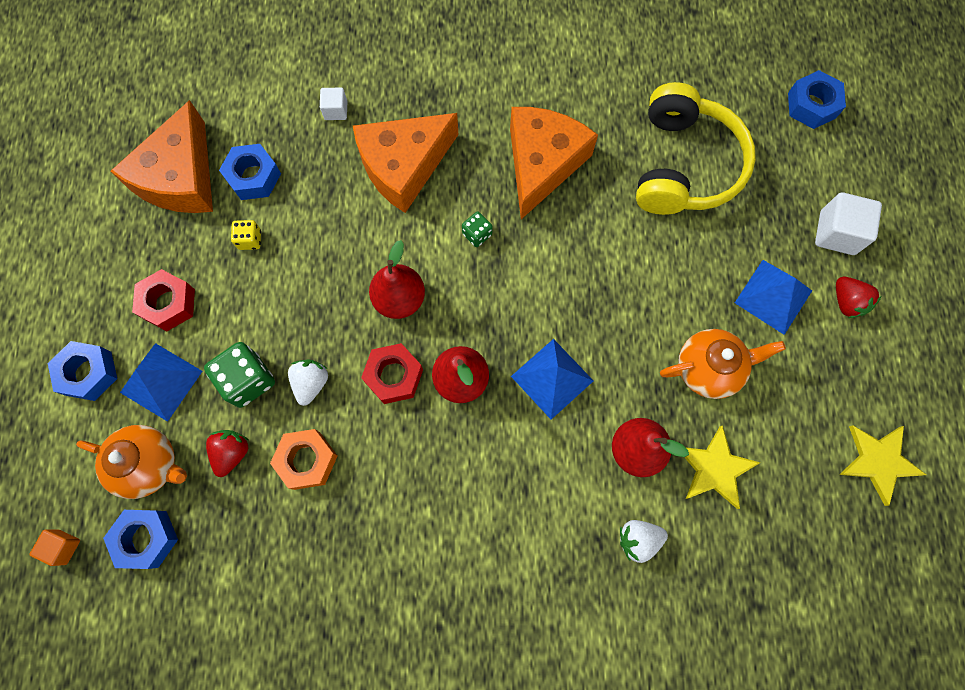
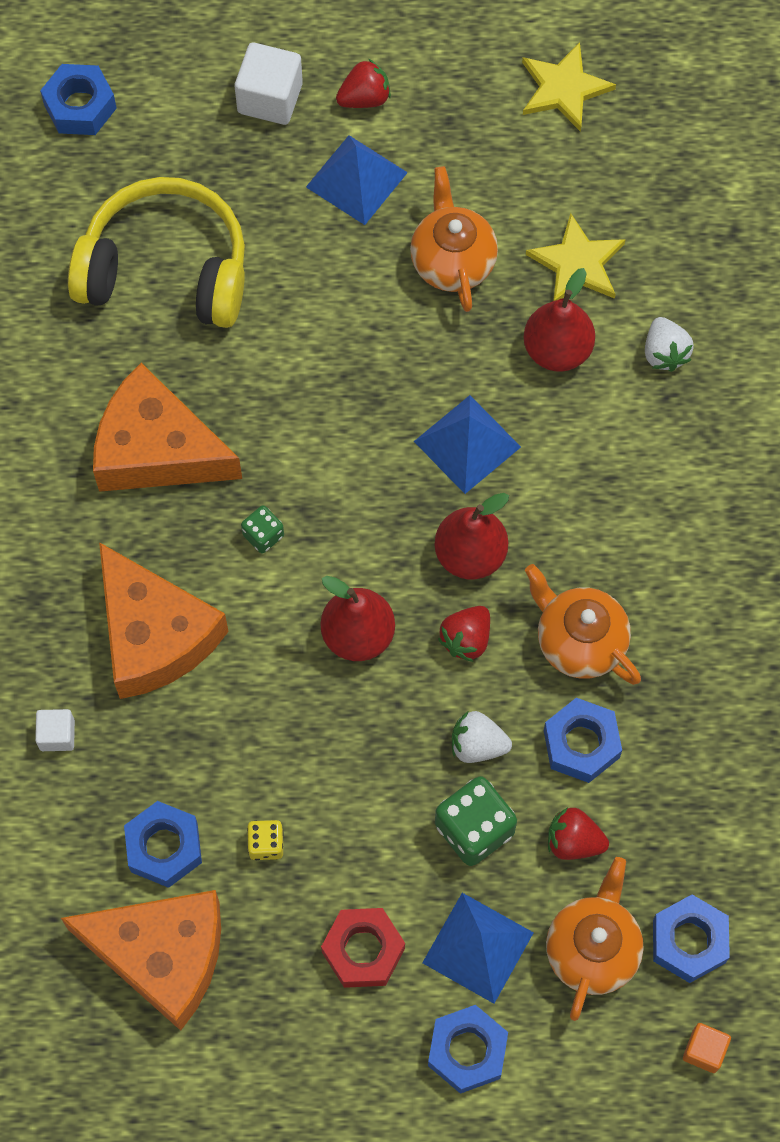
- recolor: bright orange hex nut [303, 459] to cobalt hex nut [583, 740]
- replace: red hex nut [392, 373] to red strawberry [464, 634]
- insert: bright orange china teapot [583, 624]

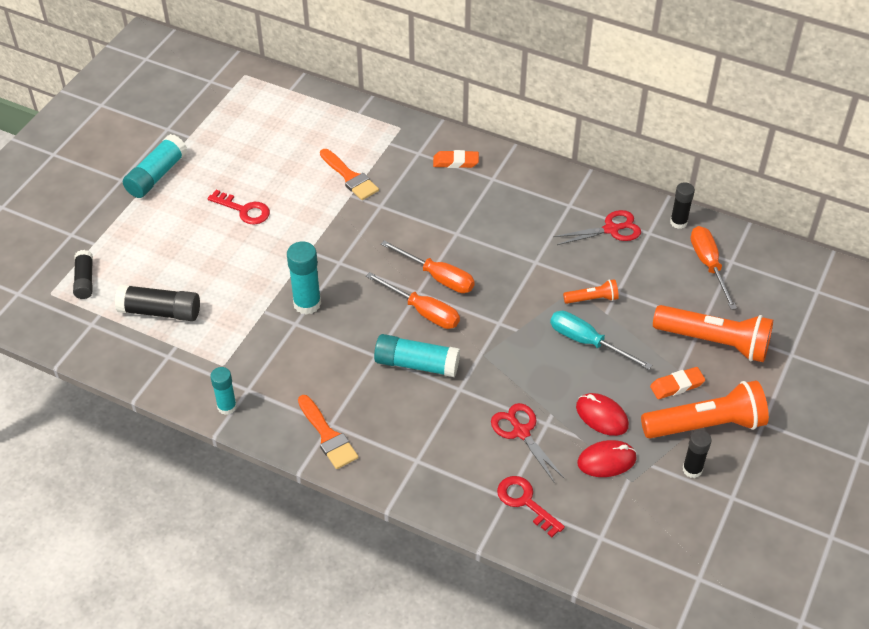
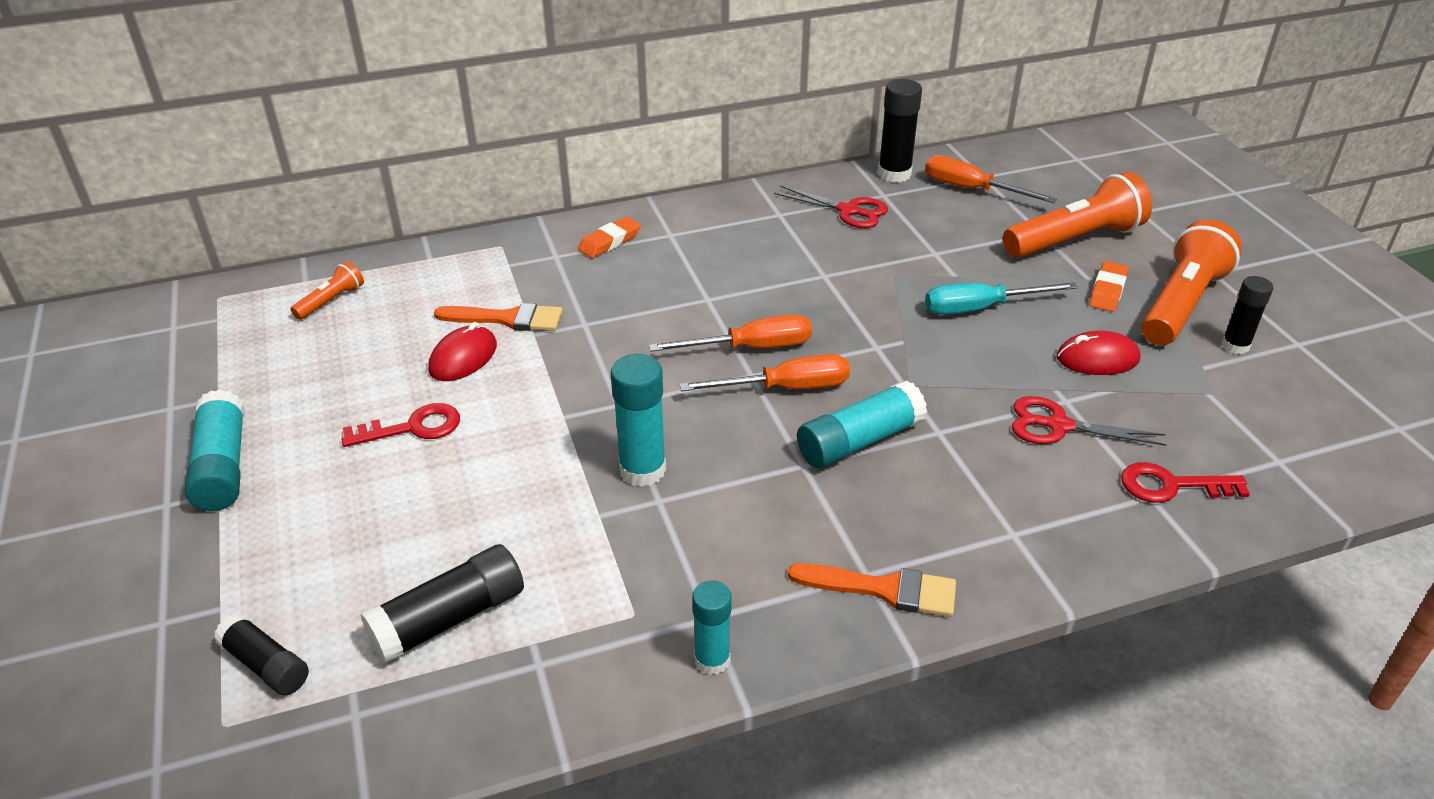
- rotate: red shears [597, 227] = [831, 206] 90 degrees clockwise
- move: bright orange flashlight [591, 291] to [327, 290]
- move: red PC mouse [607, 458] to [462, 351]
- resize: jet-black stick of glue [682, 205] = [900, 131] x1.53

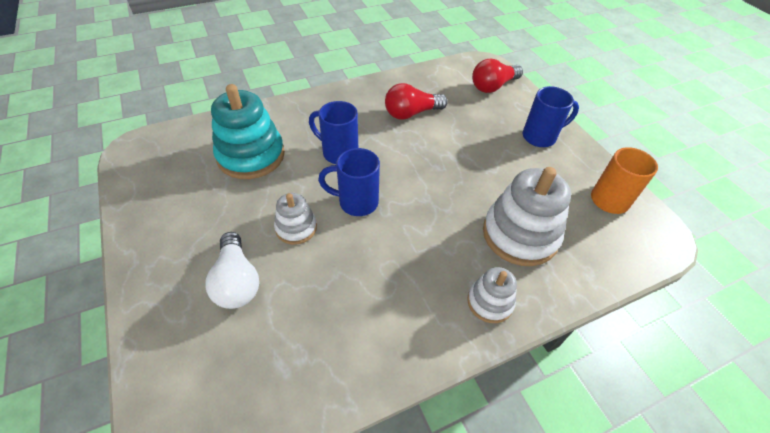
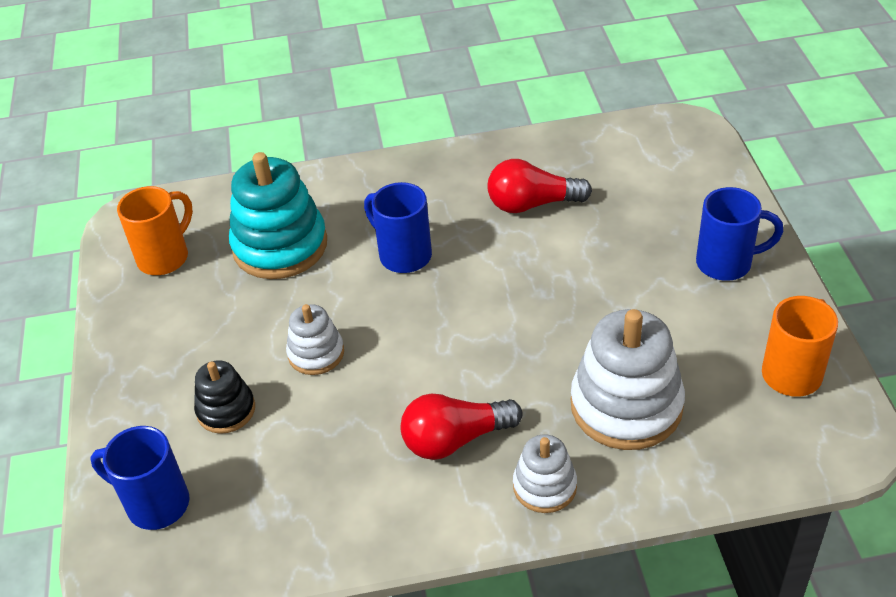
- replace: pure white bulb [232, 270] to jet-black stacking toy [224, 397]
- move: cobalt tea mug [349, 182] to [140, 478]
- move: red bulb [497, 75] to [461, 426]
- insert: bright orange tea mug [155, 230]

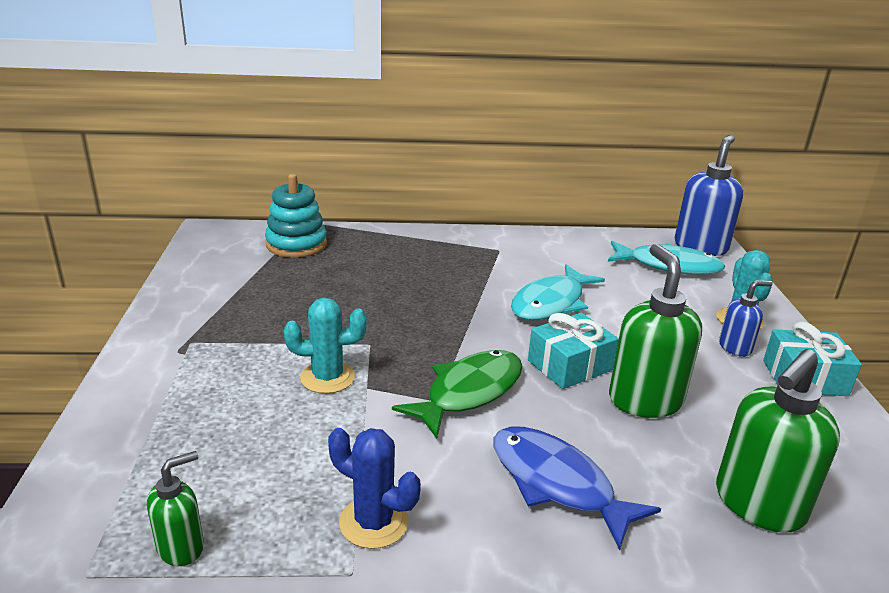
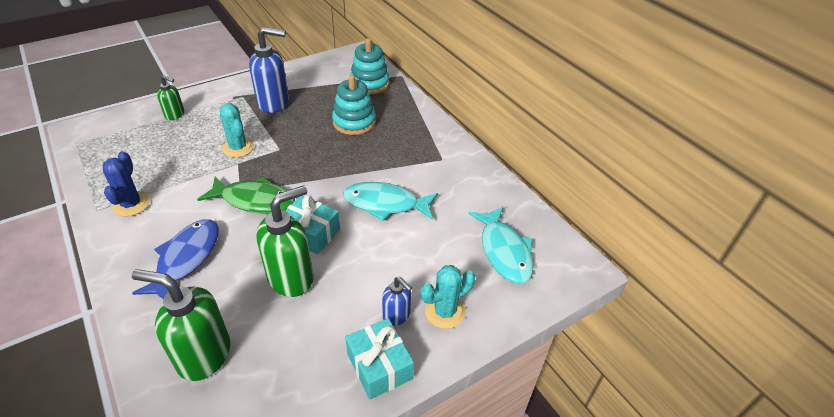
- move: emerald soap pump [175, 508] to [170, 97]
- move: cobalt soap pump [708, 195] to [269, 70]
- insert: aqua stacking toy [354, 105]

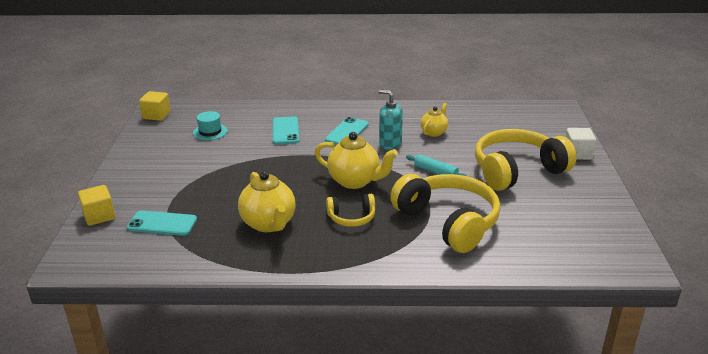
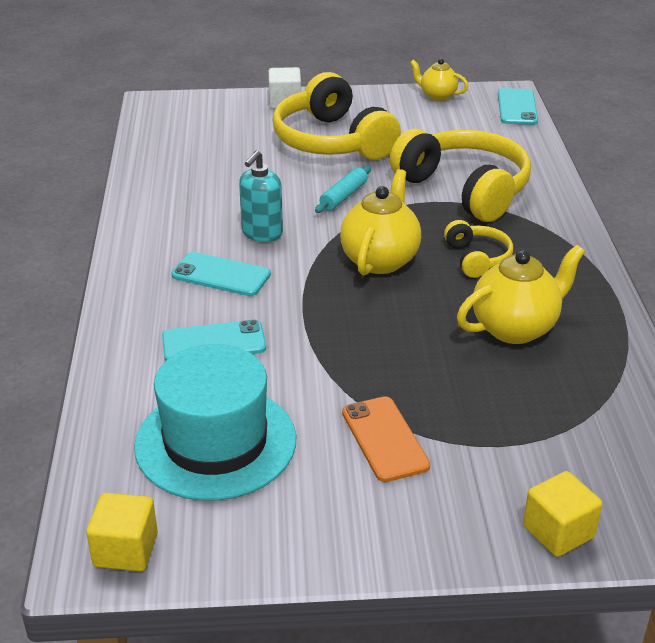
- move: aqua mobile phone [162, 223] to [518, 106]
- resize: aqua tall hat [210, 125] = [215, 422] x2.19
- rotate: yellow headphones [445, 213] = [460, 175] 90 degrees clockwise
- move: yellow china teapot [434, 120] to [439, 80]
- insert: bright orange mobile phone [386, 439]

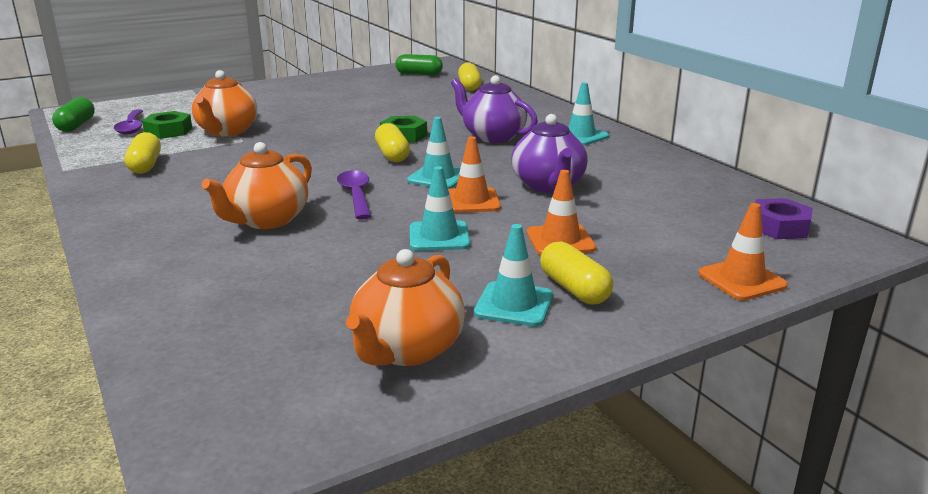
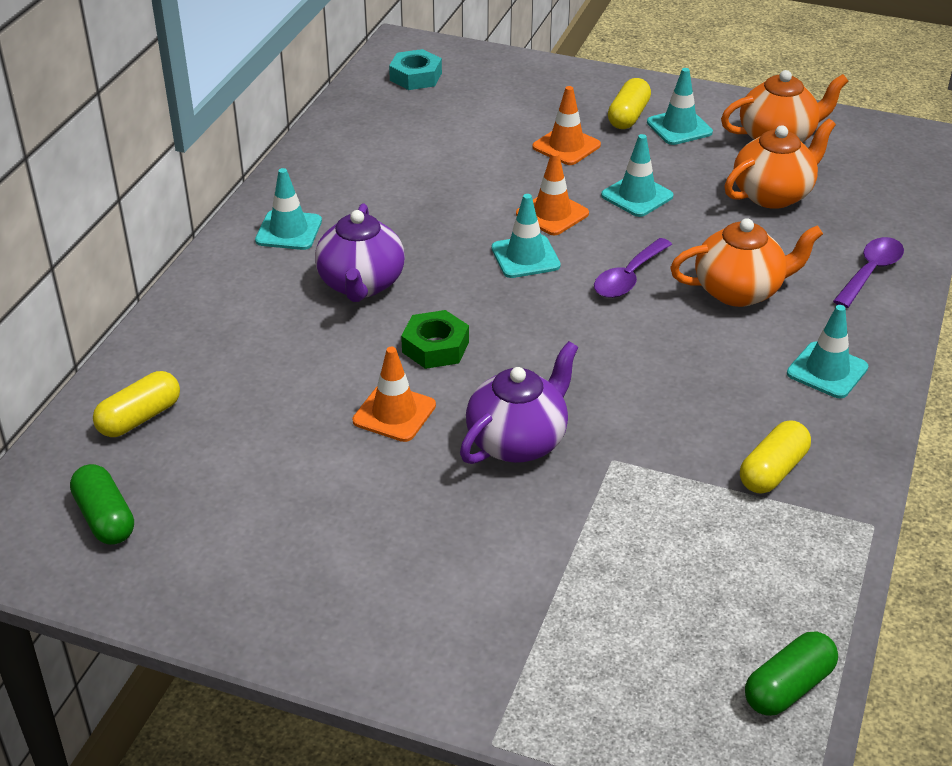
- move: violet teaspoon [128, 122] to [868, 272]
- delete: emerald hex nut [167, 125]
- move: bright orange china teapot [224, 103] to [780, 164]
- delete: yellow pill shape [392, 142]
- move: violet china teapot [549, 153] to [519, 402]
- move: bright orange traffic cone [743, 251] to [394, 394]
- recolor: violet hex nut [784, 218] to aqua hex nut [415, 69]
- insert: aqua traffic cone [827, 351]

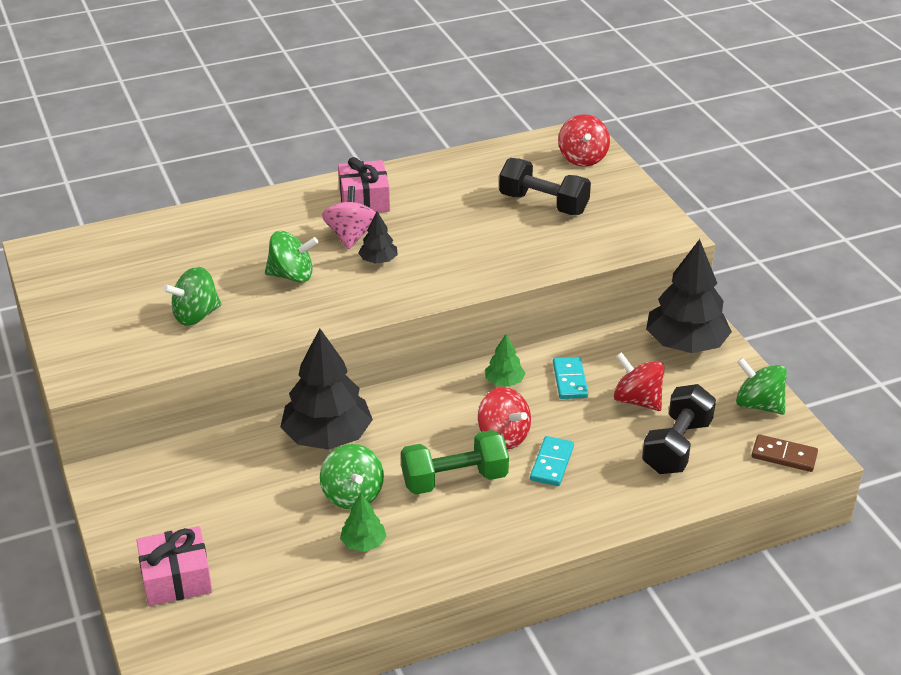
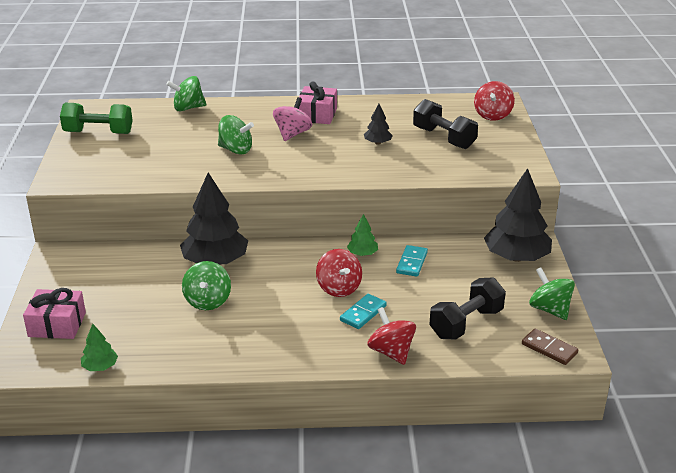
- move: emerald spinning top [192, 296] to [186, 93]
- move: emerald tree [363, 523] to [99, 347]
- move: jet-black tree [378, 237] to [378, 124]
- move: emerald hand weight [455, 462] to [96, 118]
- move: red spinning top [639, 381] to [391, 336]

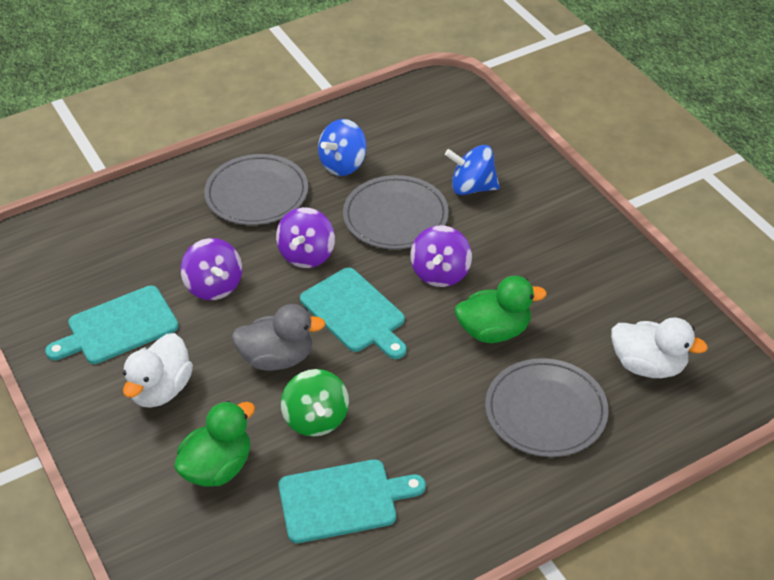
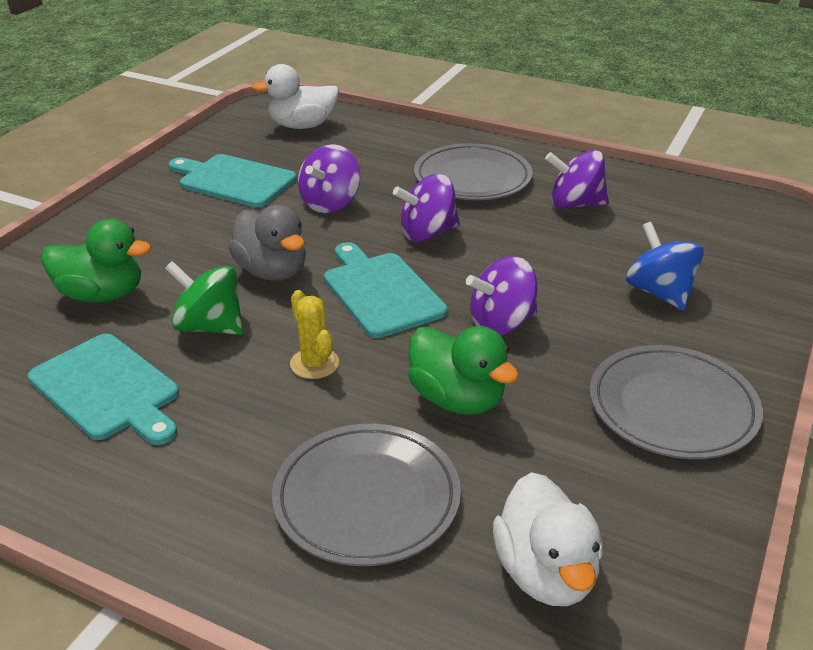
- move: pure white toy duck [158, 370] to [295, 96]
- rotate: emerald spinning top [315, 403] = [204, 298] 75 degrees clockwise
- rotate: aqua bread board [353, 313] = [385, 290] 135 degrees clockwise
- recolor: cobalt spinning top [342, 147] to violet spinning top [577, 179]
- move: gray flat dish [396, 212] to [676, 402]
- insert: yellow cactus [314, 334]

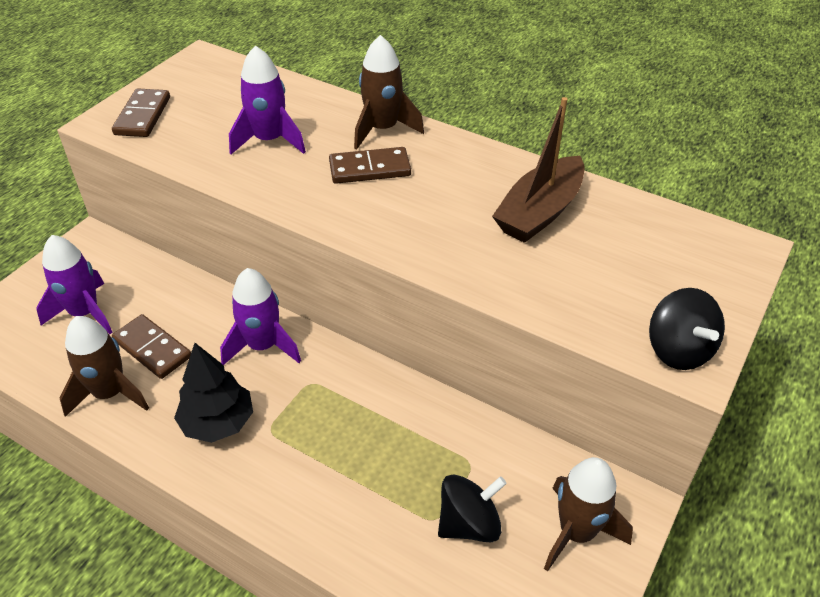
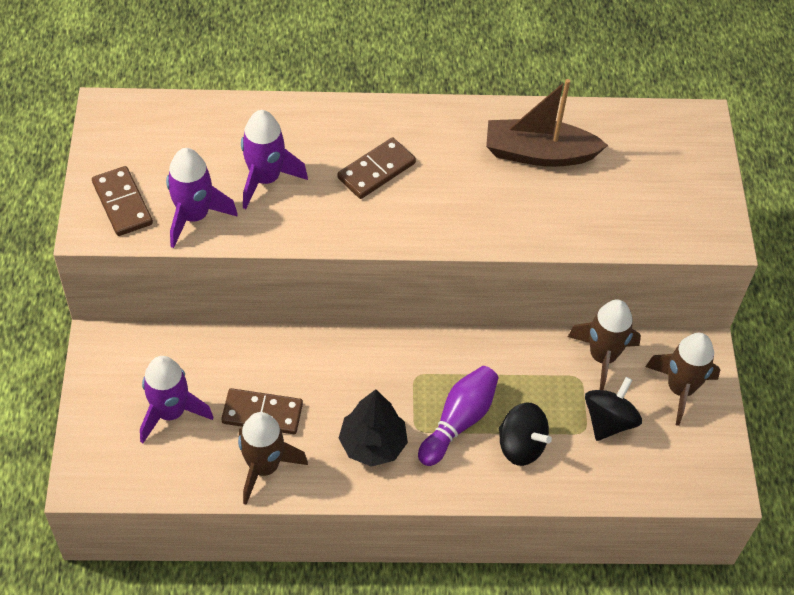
- move: violet spaceship [260, 316] to [202, 198]
- move: russet spaceship [389, 92] to [604, 344]
- rotate: russet sailboat [538, 170] = [547, 123] 90 degrees clockwise
- move: jet-black spinning top [687, 329] to [525, 434]
- insert: violet tenpin [458, 416]

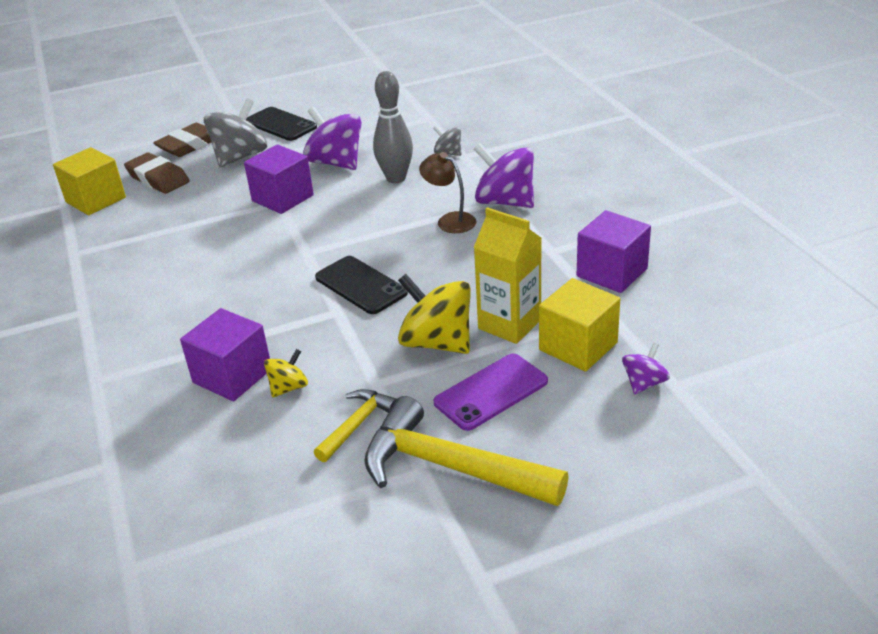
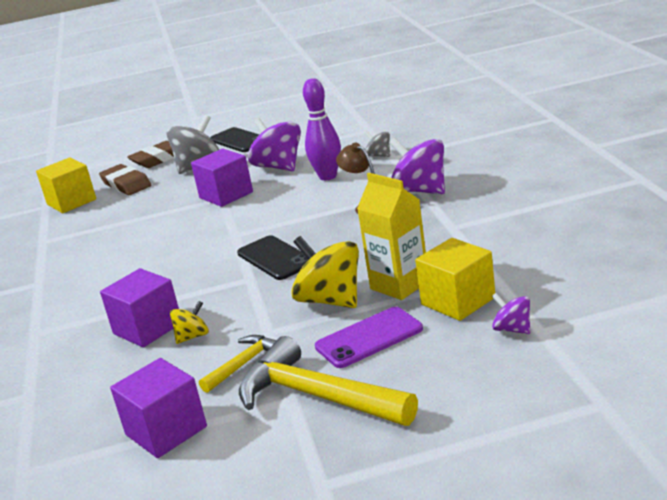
- recolor: gray tenpin [393, 127] to violet tenpin [322, 129]
- move: violet block [614, 251] to [158, 408]
- rotate: violet spinning top [646, 368] = [511, 313] 90 degrees counterclockwise

